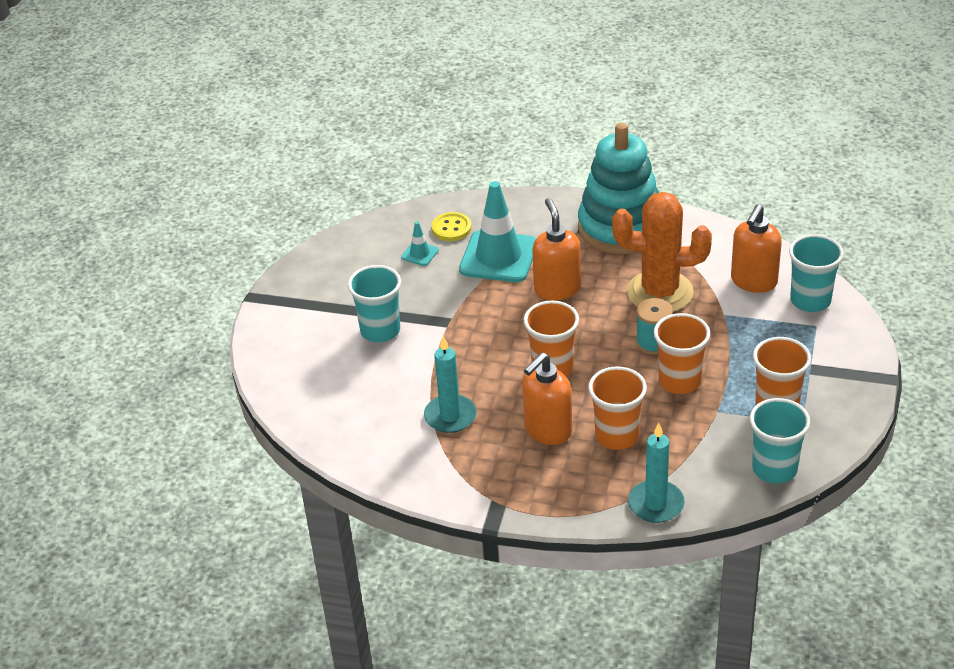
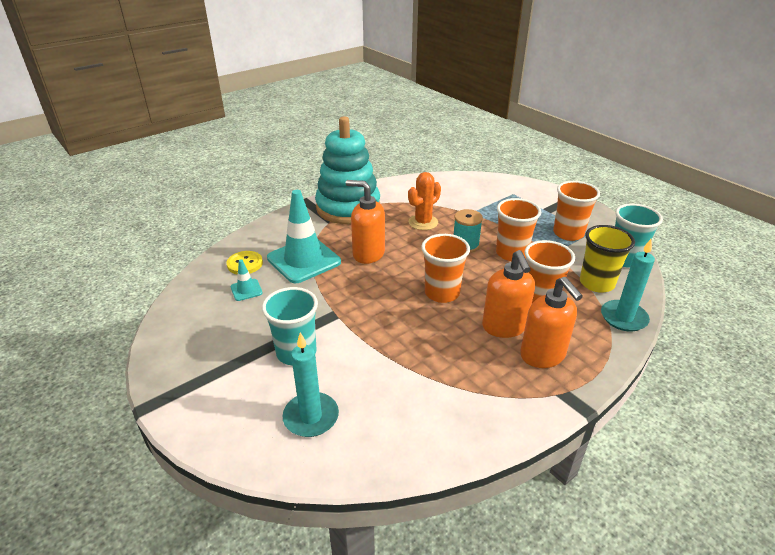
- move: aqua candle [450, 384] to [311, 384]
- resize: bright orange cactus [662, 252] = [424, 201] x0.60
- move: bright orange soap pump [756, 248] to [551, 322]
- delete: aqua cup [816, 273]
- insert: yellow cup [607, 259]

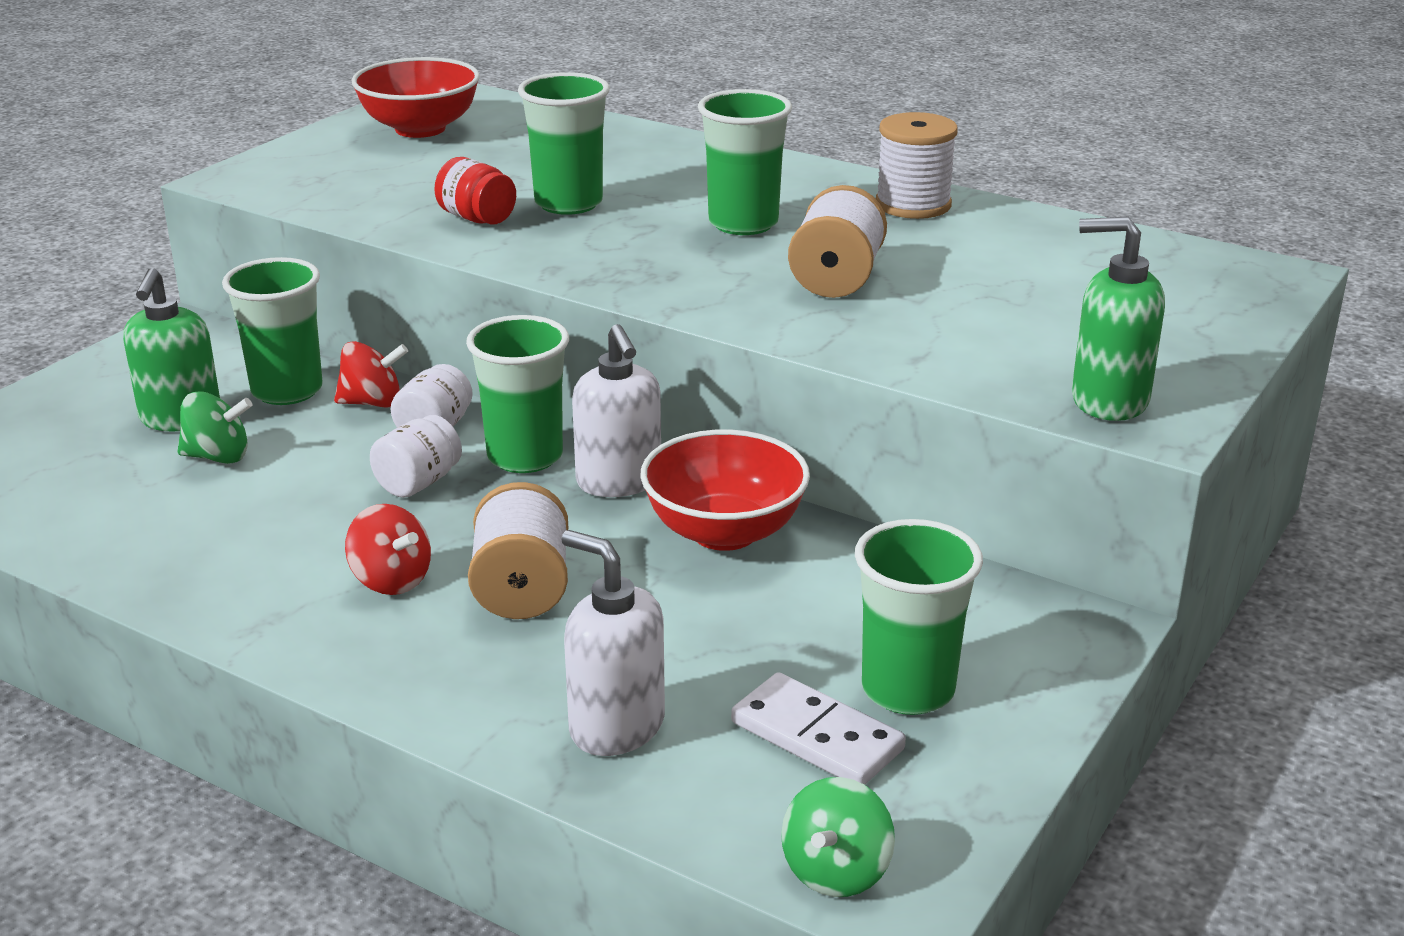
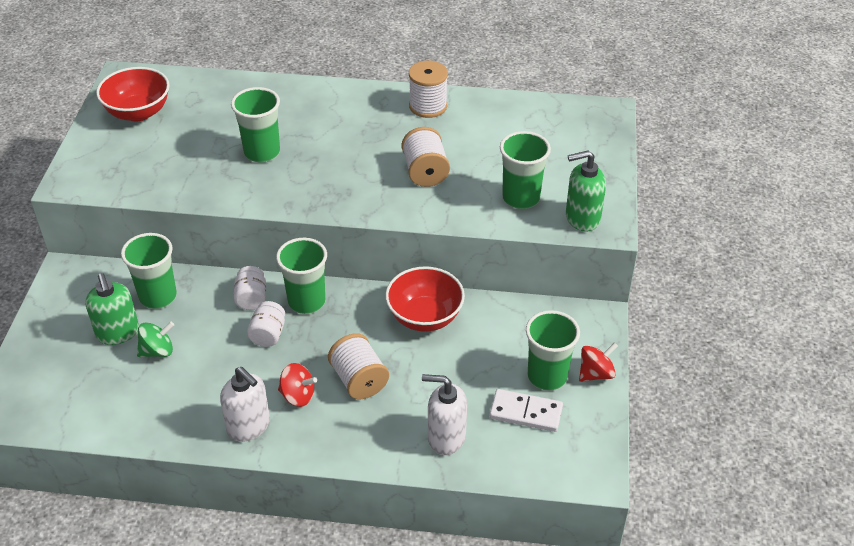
- move: red spinning top [371, 374] to [598, 362]
- delete: red jam jar [475, 190]
- move: pure white soap pump [616, 410] to [245, 404]
- move: emerald cup [745, 162] to [525, 170]
- delete: emerald spinning top [838, 837]

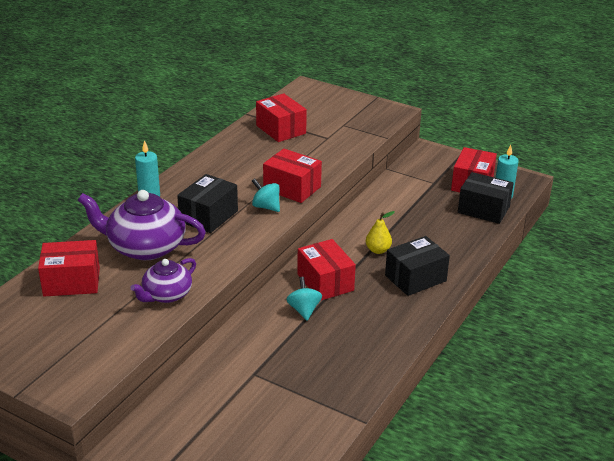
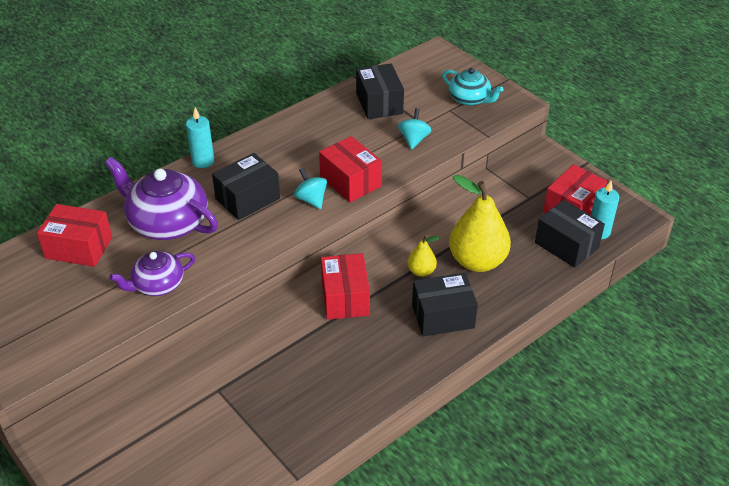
- recolor: red package [281, 117] to jet-black package [380, 91]
- move: aqua spinning top [304, 298] to [414, 128]
- insert: aqua china teapot [473, 87]
- insert: yellow pear [480, 223]

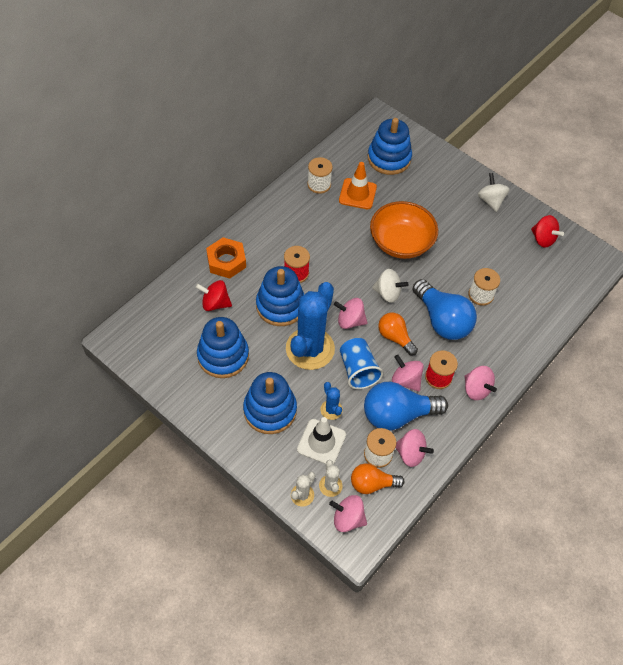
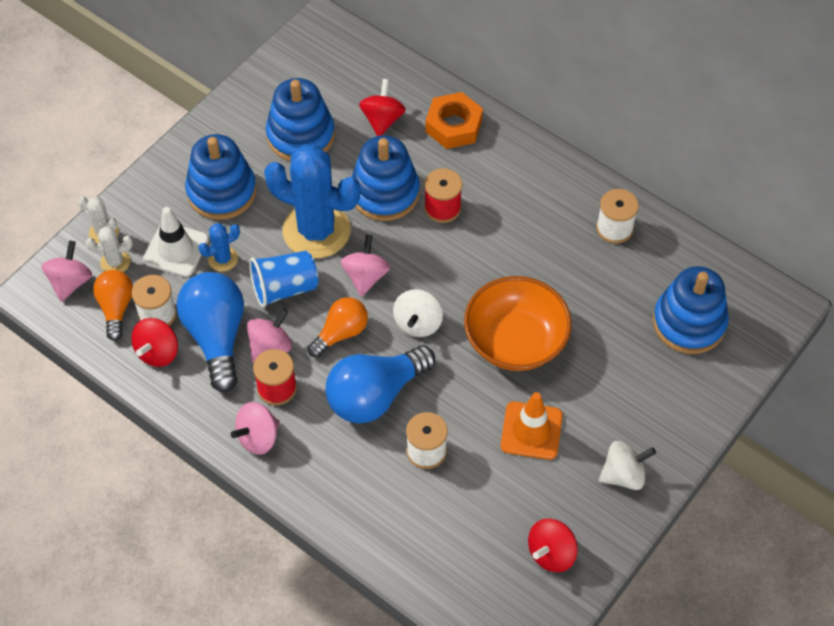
- move: bright orange traffic cone [358, 185] to [531, 426]
- recolor: rose-pink spinning top [414, 448] to red spinning top [154, 342]

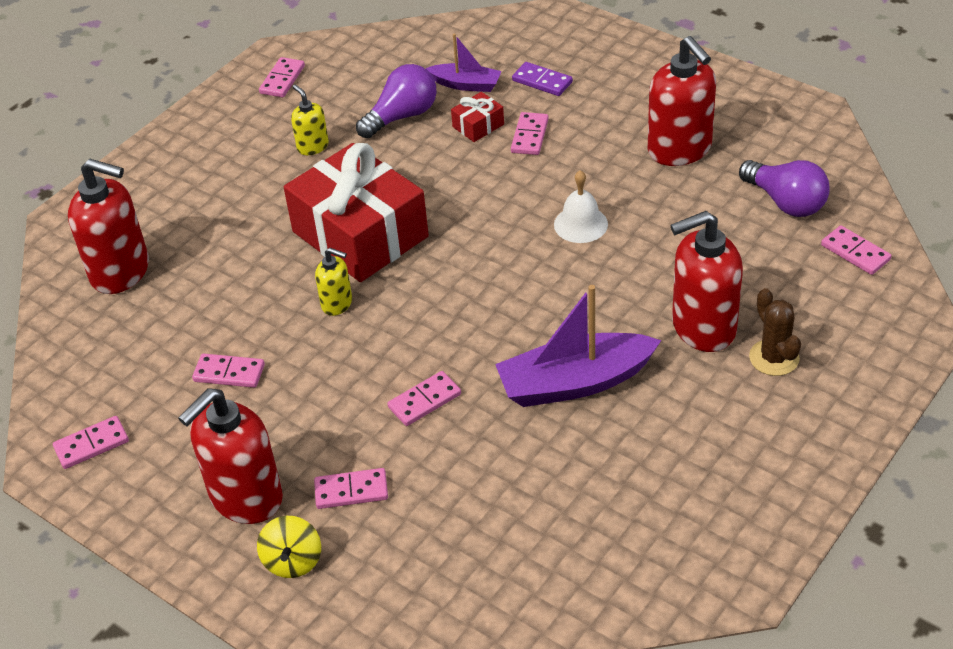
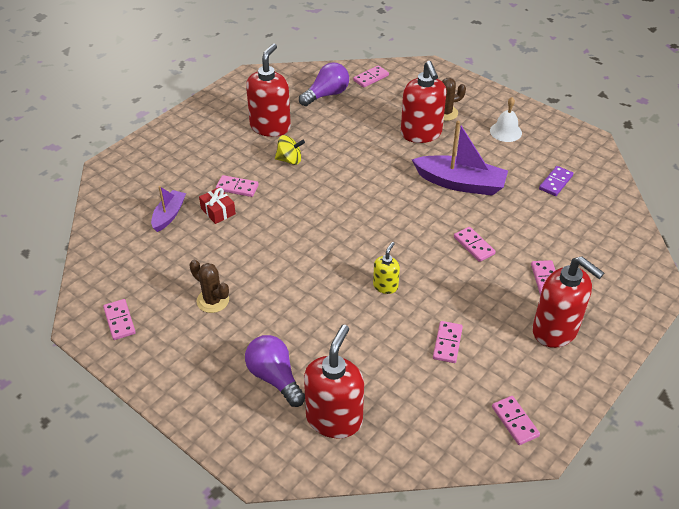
- move: yellow spinning top [289, 547] to [290, 150]
- rotate: rose-pink domino tile [282, 77] = [119, 319] 45 degrees clockwise
- delete: red present [356, 212]
- replace: yellow soap pump [310, 119] to russet cactus [209, 286]
- move: violet bulb [396, 101] to [275, 371]
- rotate: violet sailboat [578, 346] = [460, 158] 60 degrees counterclockwise
- move: violet domino tile [542, 79] to [556, 181]
- move: pure white hand bell [581, 206] to [506, 119]
- rotate: red soap pump [682, 101] = [268, 90] 45 degrees counterclockwise

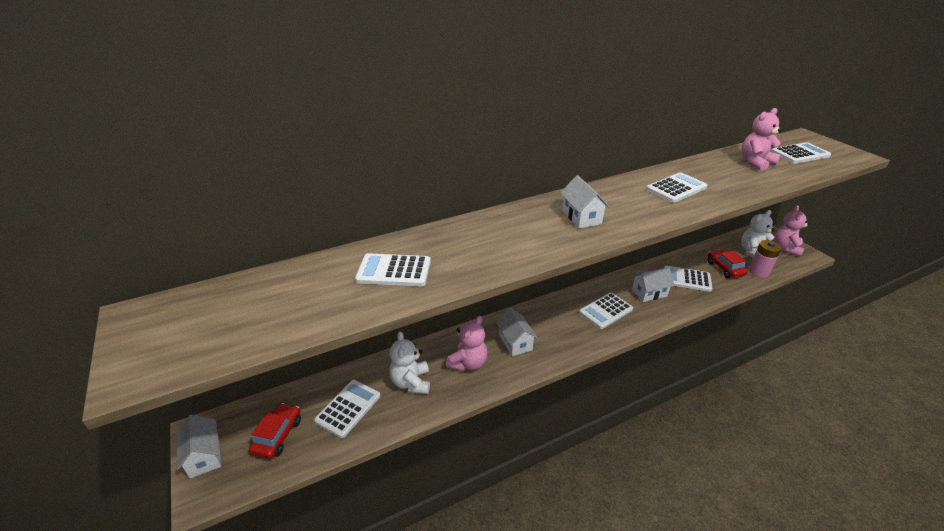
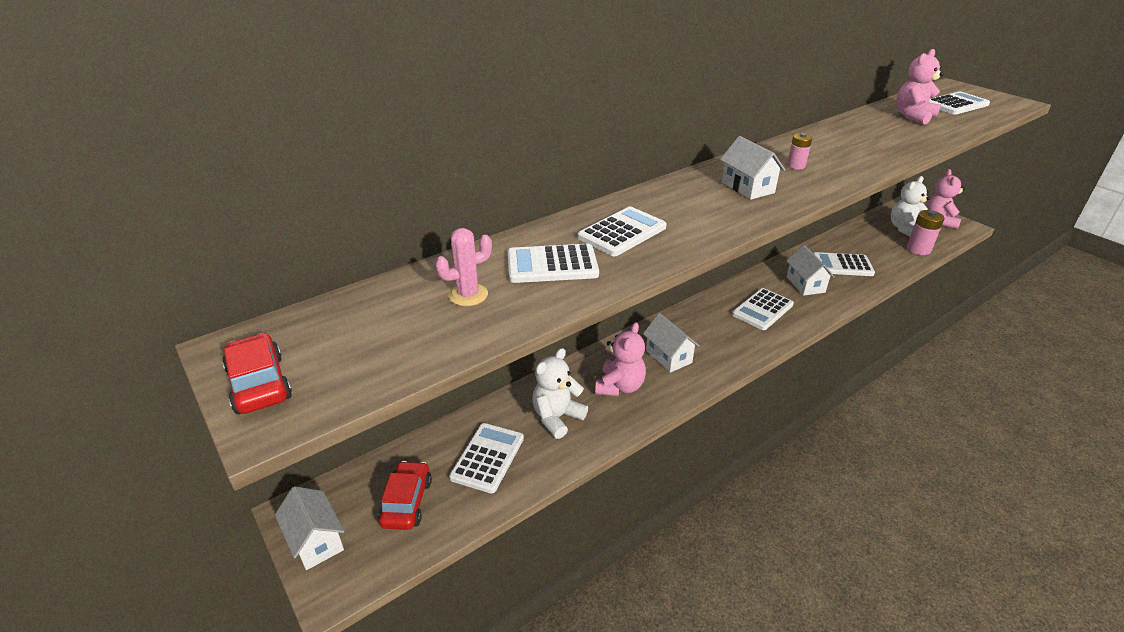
- rotate: pure white teddy bear [409, 362] = [560, 393] 60 degrees clockwise
- rotate: pure white toy house [653, 284] = [810, 270] 75 degrees counterclockwise
- move: pure white calculator [676, 187] to [622, 231]
- move: red automobile [728, 263] to [257, 373]
- insert: rose-pink cactus [463, 267]
- insert: rose-pink power cell [799, 151]

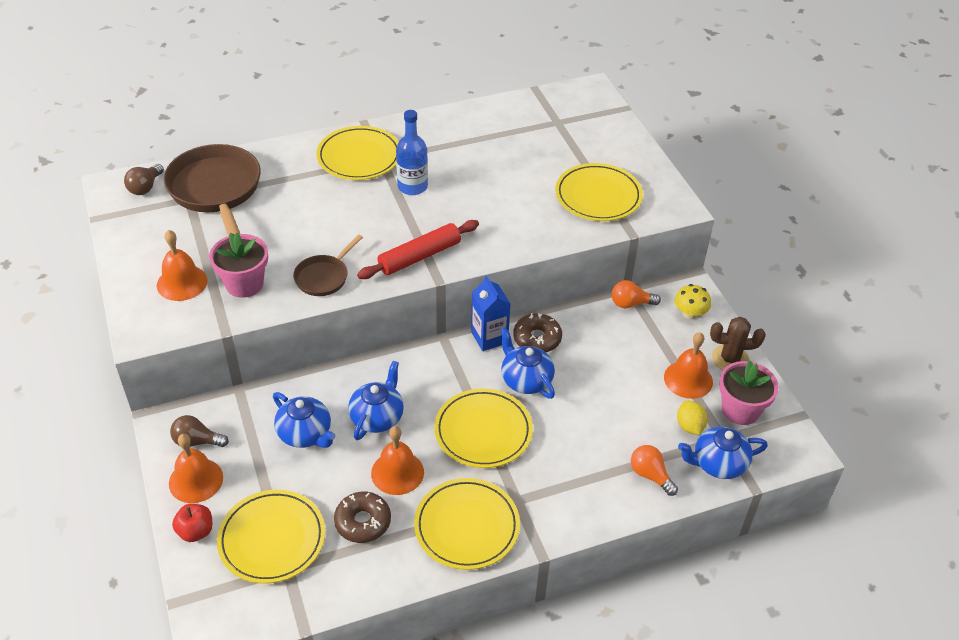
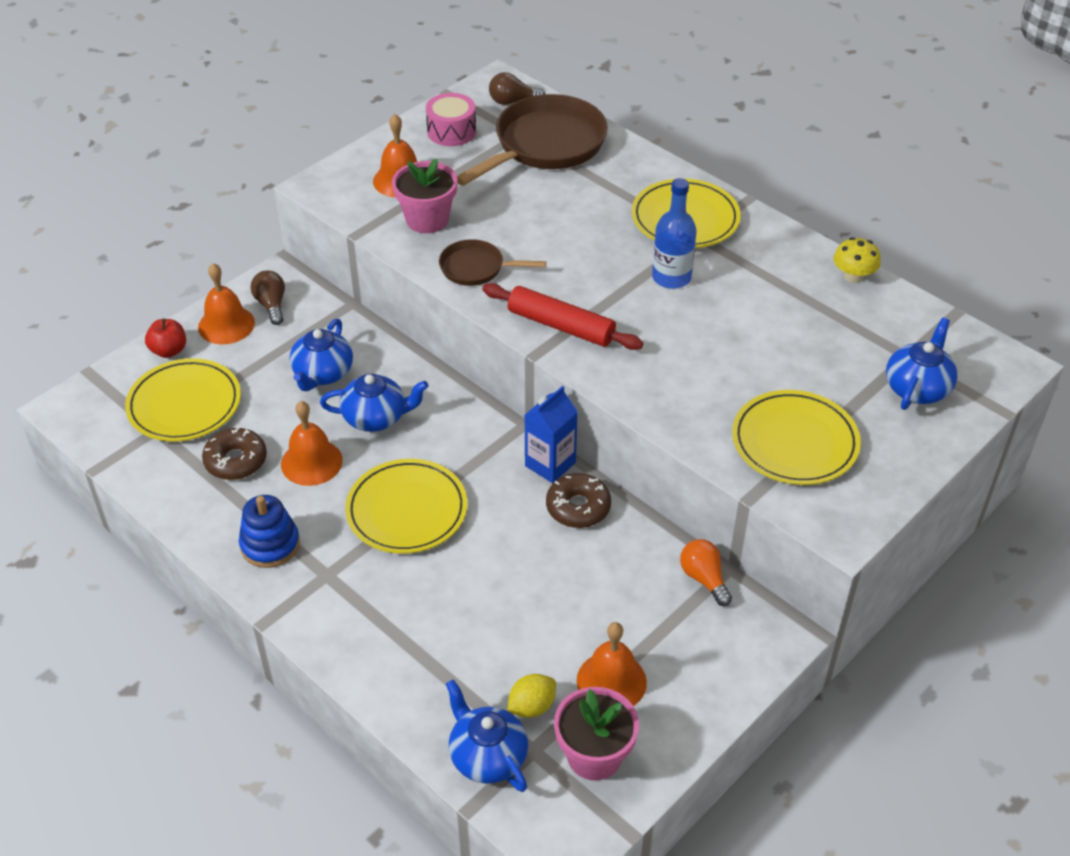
- replace: yellow flat dish [467, 524] to cobalt stacking toy [269, 531]
- move: cobalt china teapot [527, 363] to [921, 364]
- delete: bright orange bulb [654, 470]
- move: yellow mushroom [692, 302] to [857, 260]
- delete: russet cactus [738, 343]
- insert: rose-pink toy drum [451, 119]

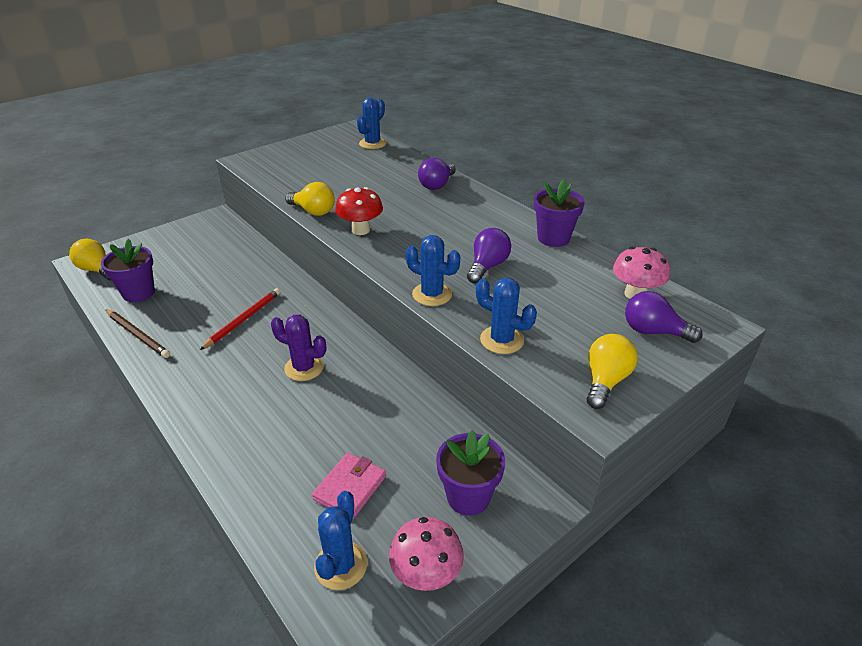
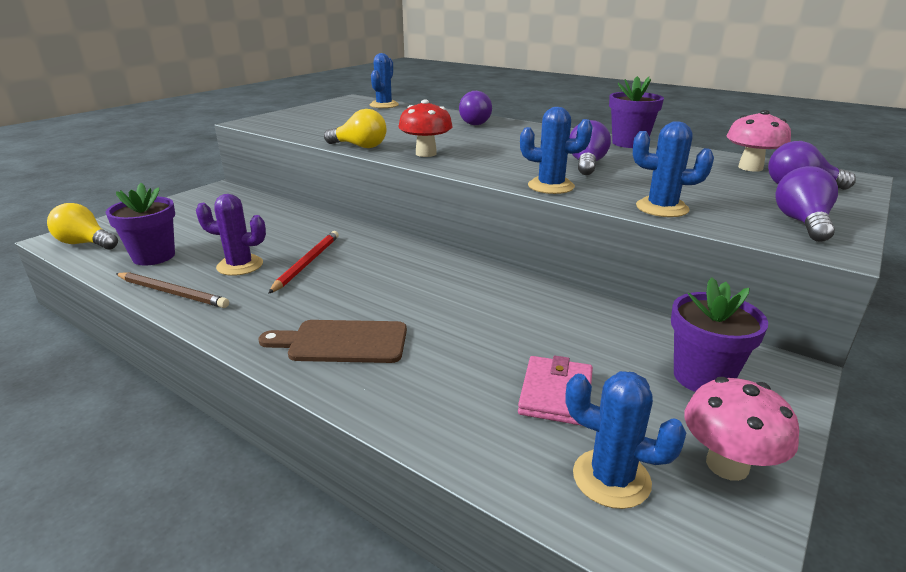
- move: violet cactus [298, 348] to [231, 235]
- rotate: cobalt cactus [341, 540] = [626, 440] 60 degrees counterclockwise
- recolor: yellow bulb [612, 371] to violet bulb [806, 204]
- insert: russet bread board [332, 341]

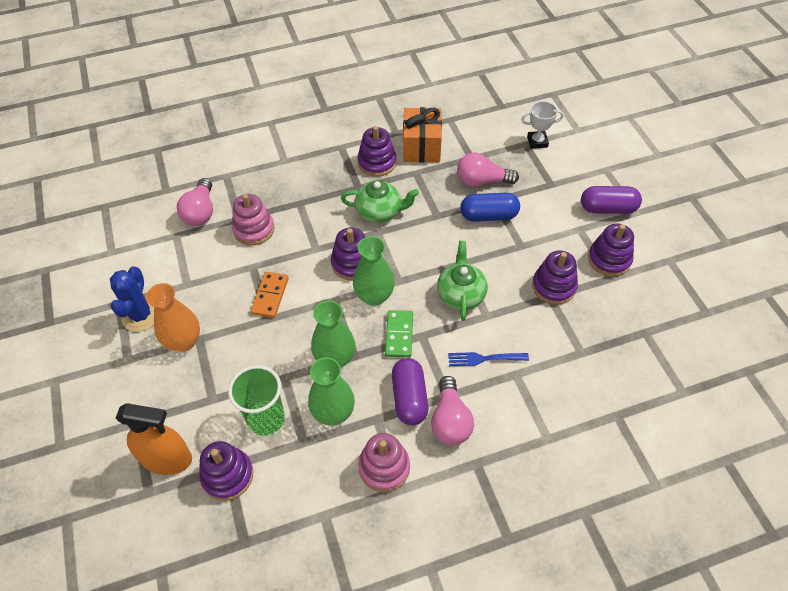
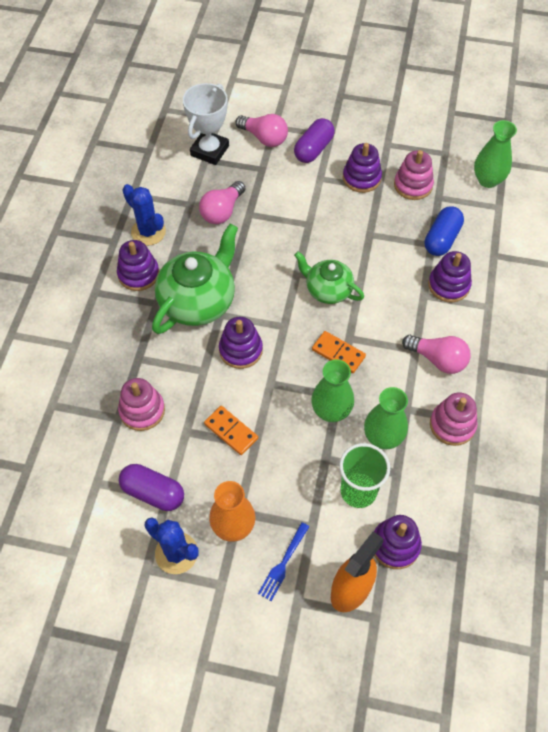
- move: rose-pink bulb [195, 202] to [262, 130]
- resize: emerald china teapot [380, 201] = [195, 279] x1.64
- move: emerald flower vase [373, 271] to [495, 154]
- recolor: emerald domino tile [399, 334] to bright orange domino tile [339, 352]
- move: violet pill shape [410, 391] to [151, 487]
- replace: bright orange present [422, 135] to cobalt cactus [144, 215]
- move: cobalt fork [488, 359] to [283, 561]
- move: cobalt pill shape [490, 207] to [444, 231]
- resize: pure white prize cup [542, 125] = [206, 124] x1.64
- move: violet stacking toy [555, 277] to [450, 276]
- insert: rose-pink stacking toy [414, 175]

